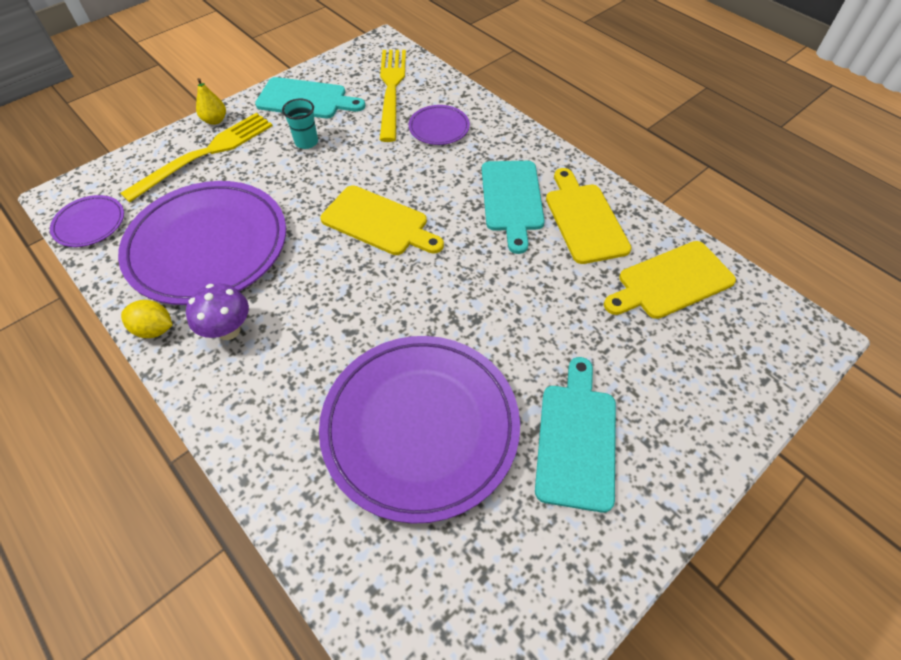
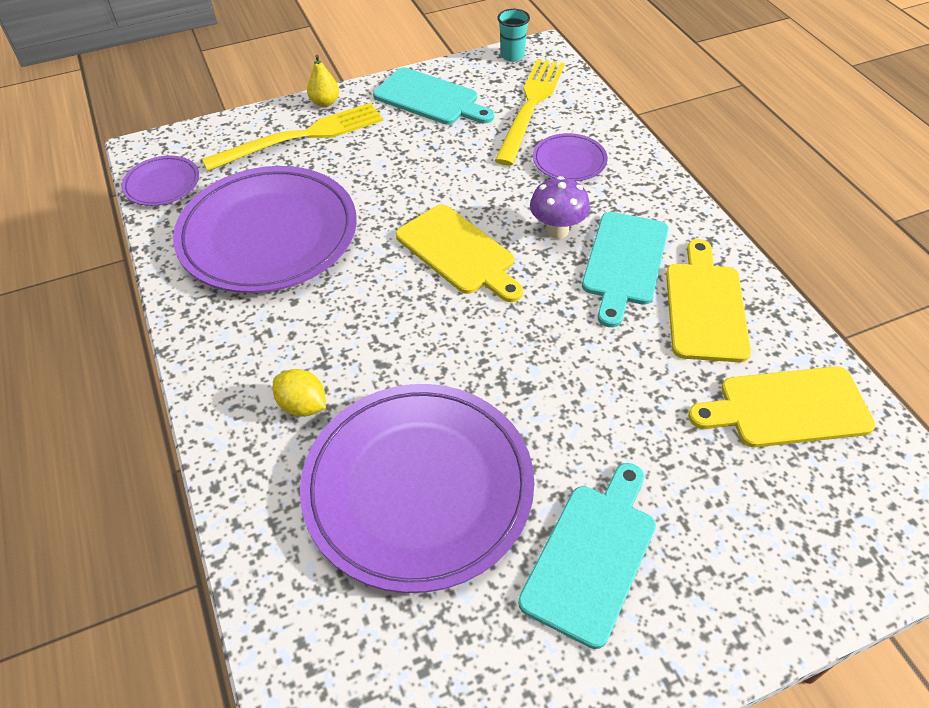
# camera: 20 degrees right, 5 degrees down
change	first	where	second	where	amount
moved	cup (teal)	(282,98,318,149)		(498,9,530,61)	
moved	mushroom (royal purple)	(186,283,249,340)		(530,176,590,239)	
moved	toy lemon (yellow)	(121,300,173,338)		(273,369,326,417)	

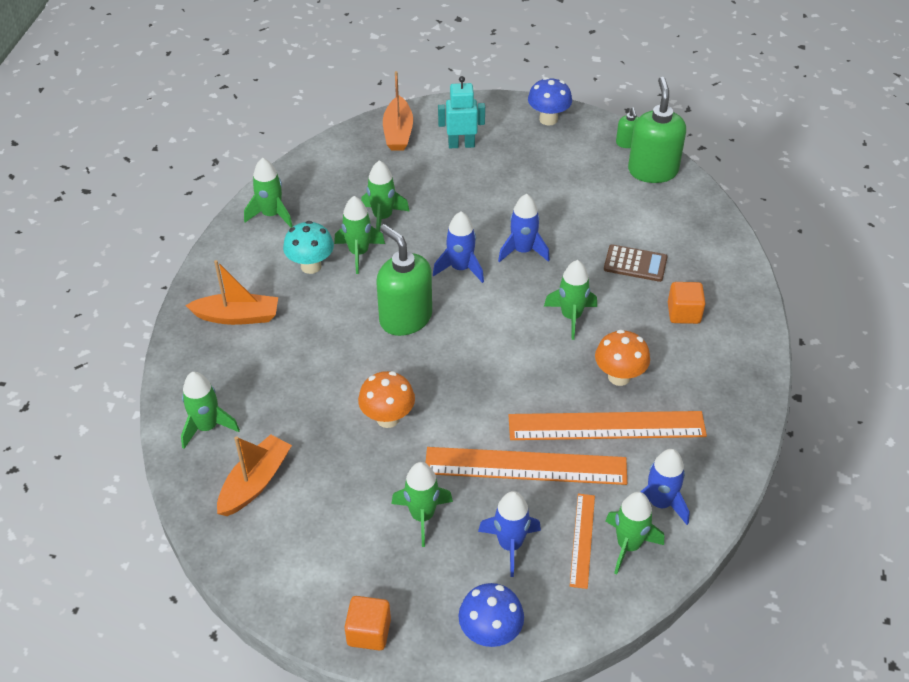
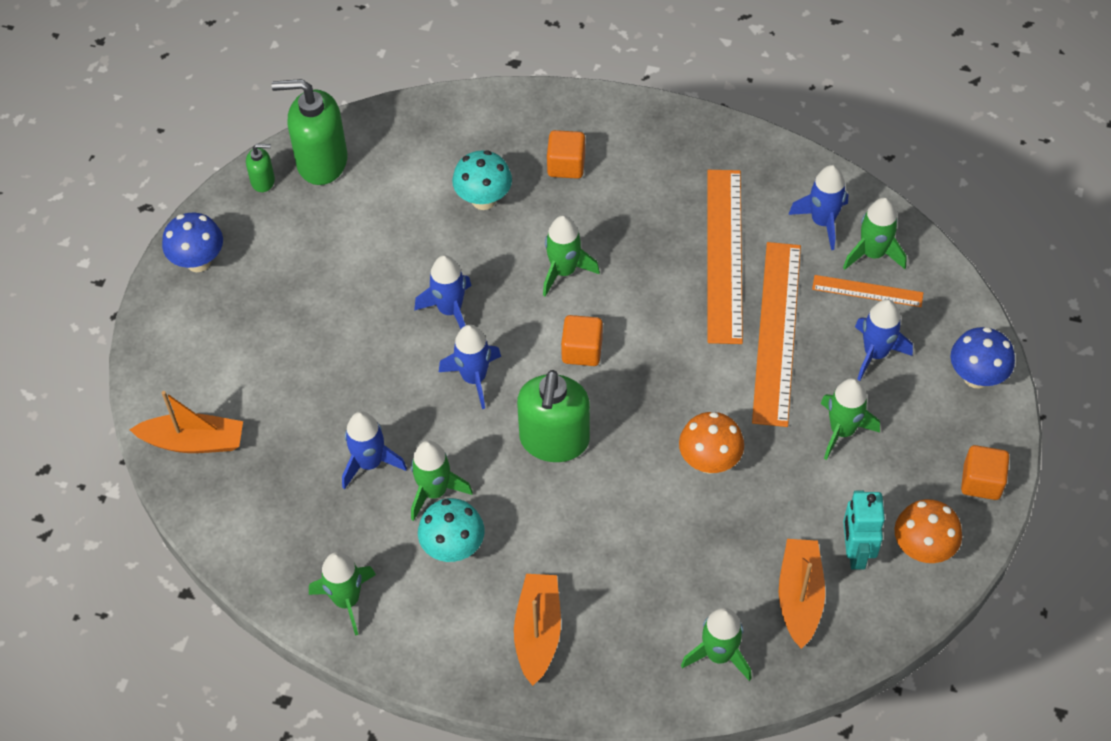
# camera: 85 degrees left, 10 degrees up
change	first	where	second	where	amount
moved	robot figure (teal)	(438,76,485,148)		(843,491,885,569)	
recoloured	rocket (emerald)	(361,160,410,231)	rocket (royal blue)	(342,411,407,489)	
turned	soap dispenser (emerald)	(377,224,432,336)		(517,370,590,462)	45 degrees counterclockwise
replaced	adding machine (russet)	(604,244,668,282)	mushroom (teal)	(452,150,512,210)	
moved	mushroom (orange-coloured)	(595,330,650,386)		(895,499,962,563)	
turned	toy boat (orange-coloured)	(217,434,292,516)		(779,539,825,649)	60 degrees clockwise
added			cube (orange-coloured)	(561,315,603,366)	

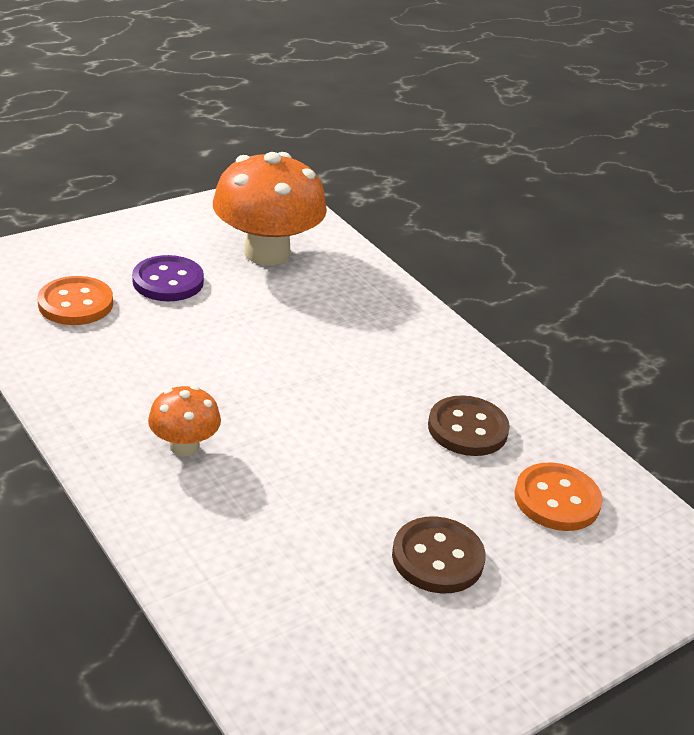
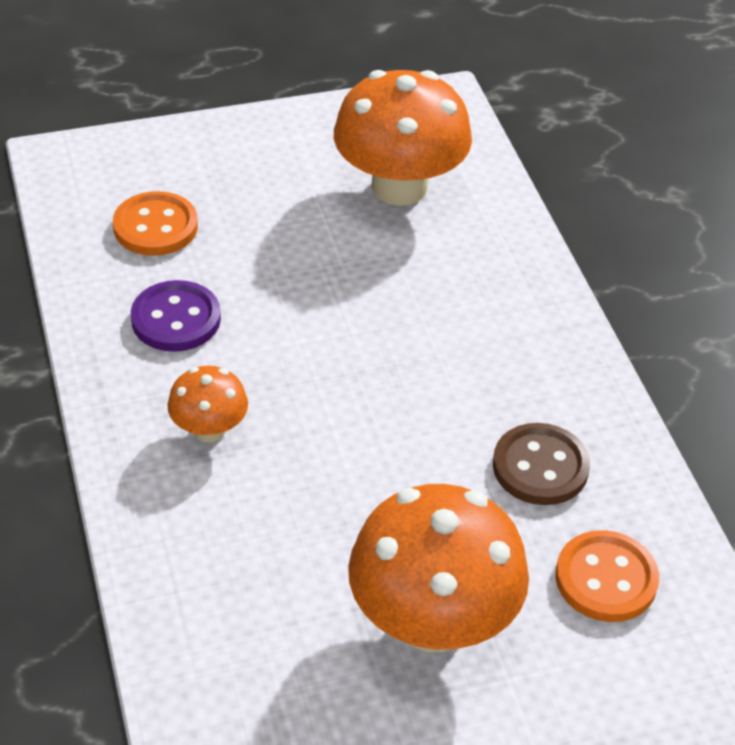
# camera: 20 degrees right, 10 degrees up
change	first	where	second	where	amount
moved	shirt button (royal purple)	(132,255,204,301)		(131,280,221,352)	
replaced	shirt button (russet)	(392,516,486,594)	mushroom (orange-coloured)	(348,484,529,652)	

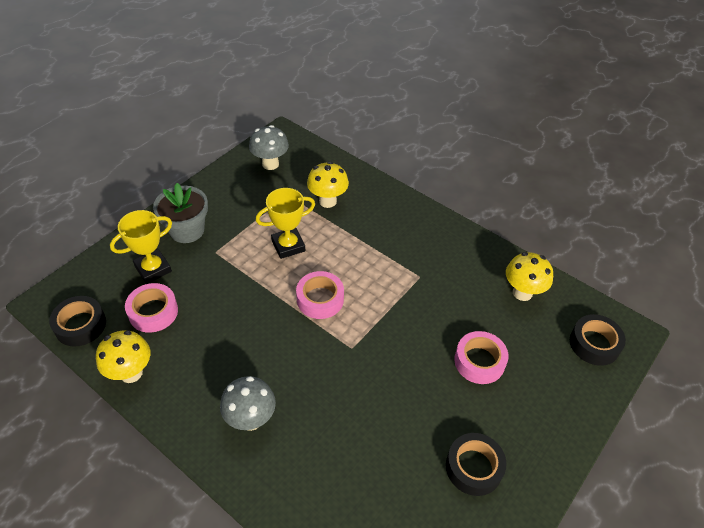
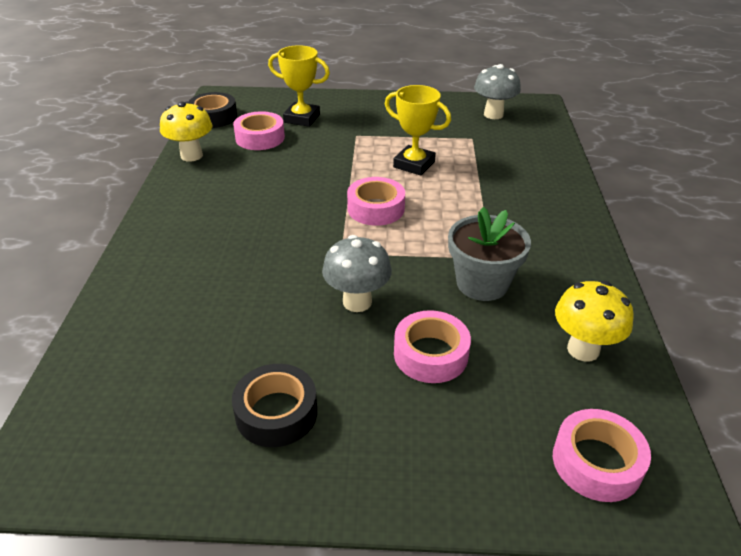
# camera: 55 degrees right, 10 degrees down
change	first	where	second	where	amount
removed	mushroom (yellow)	(307,161,349,208)			
moved	potted plant (gray)	(153,183,208,243)		(448,207,531,301)	
recoloured	roll of tape (ebony)	(570,314,626,366)	roll of tape (pink)	(553,409,651,502)	
moved	mushroom (gray)	(220,376,276,431)		(322,235,392,312)	

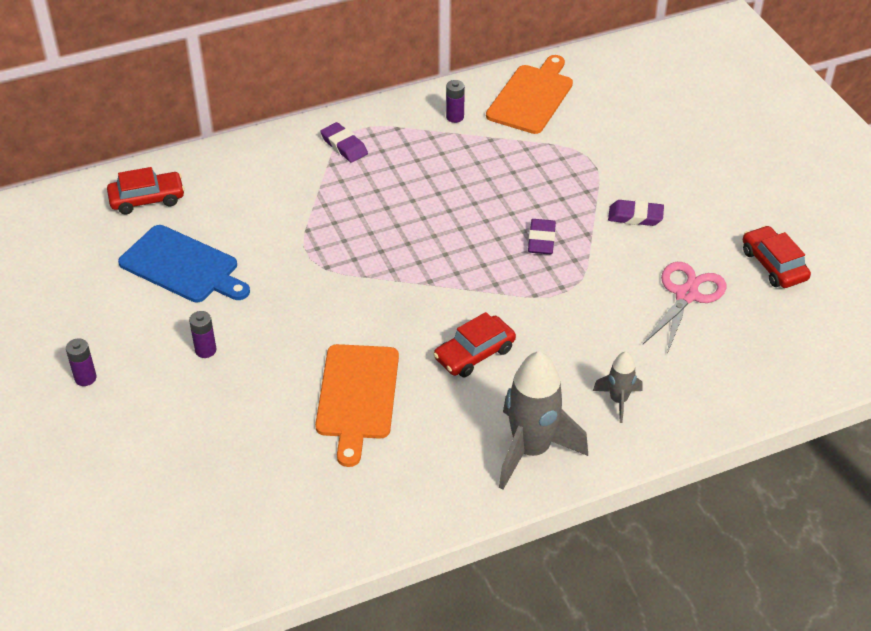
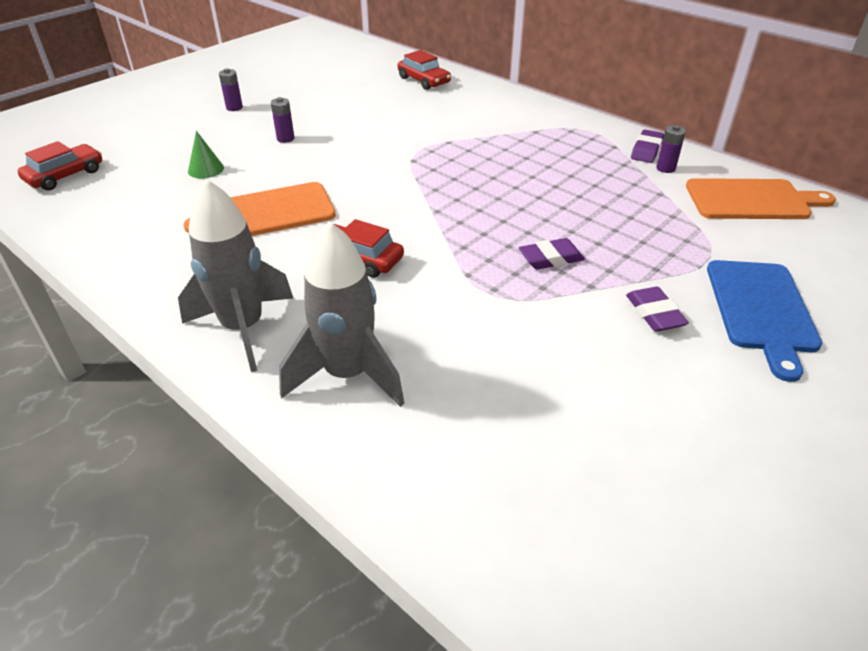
# camera: 65 degrees right, 5 degrees down
change	first	where	second	where	amount
moved	pencil eraser (royal purple)	(320,122,368,163)		(631,129,664,163)	
moved	cutting board (royal blue)	(118,225,250,302)		(707,260,822,382)	
moved	toy car (crimson)	(743,226,811,288)		(17,141,102,191)	
removed	shears (pink)	(642,262,726,354)			
resized	rocket (gray)	(593,351,642,423)		(279,221,404,407)	x1.95
added			cone shape (emerald)	(188,131,224,178)	

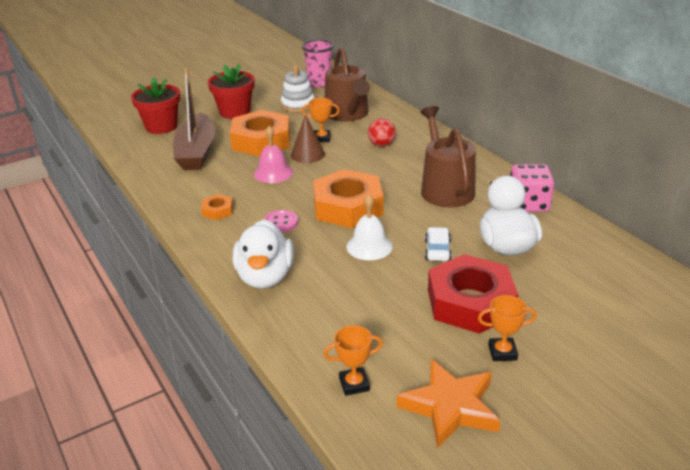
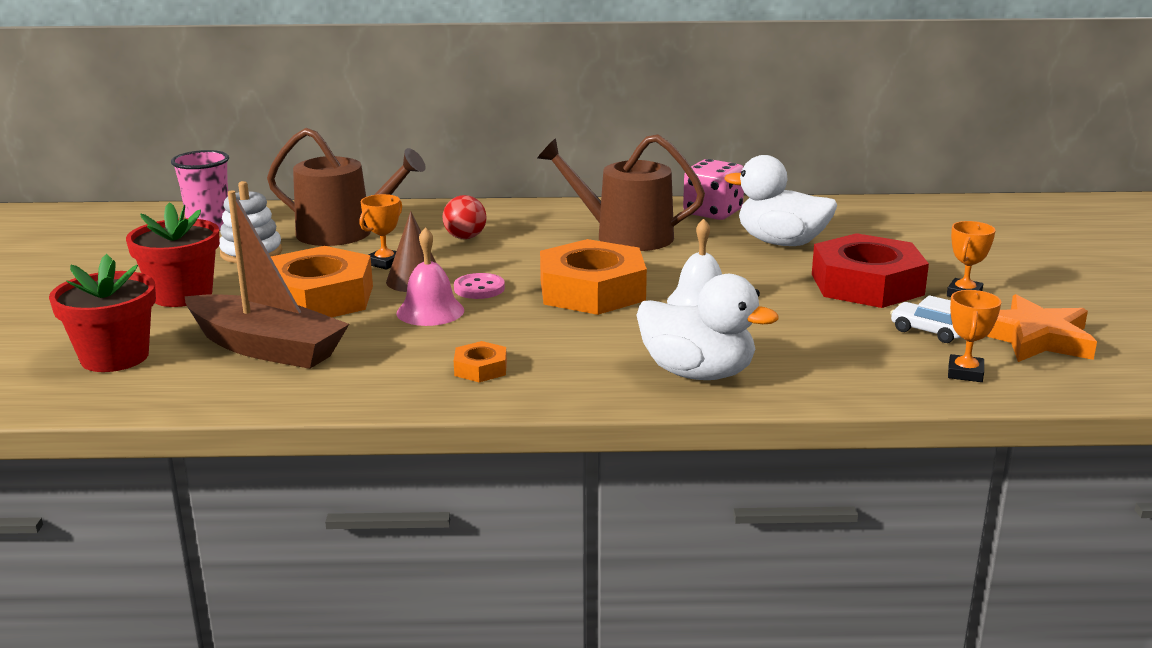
# camera: 60 degrees left, 10 degrees down
change	first	where	second	where	amount
moved	shirt button (pink)	(264,210,298,233)		(454,273,505,299)	
moved	toy car (white)	(425,227,452,261)		(890,295,961,343)	

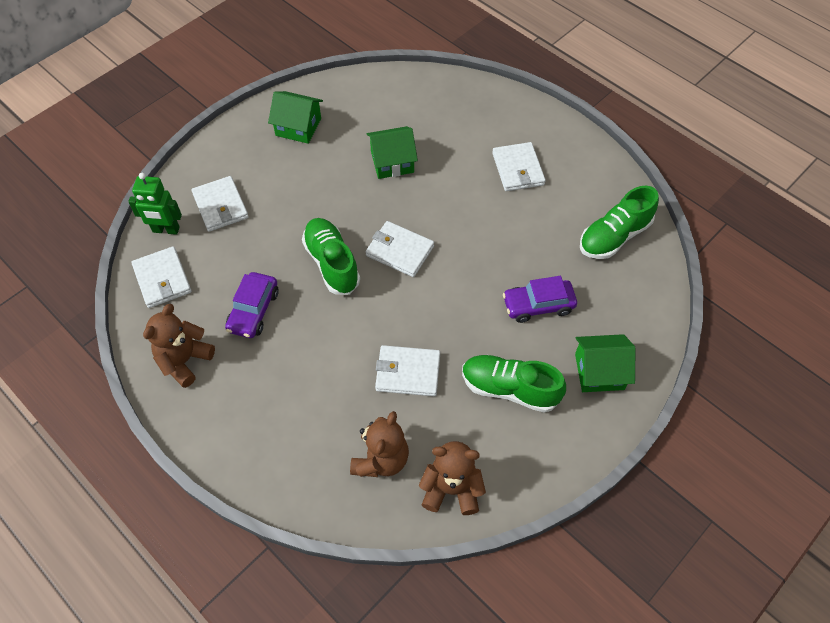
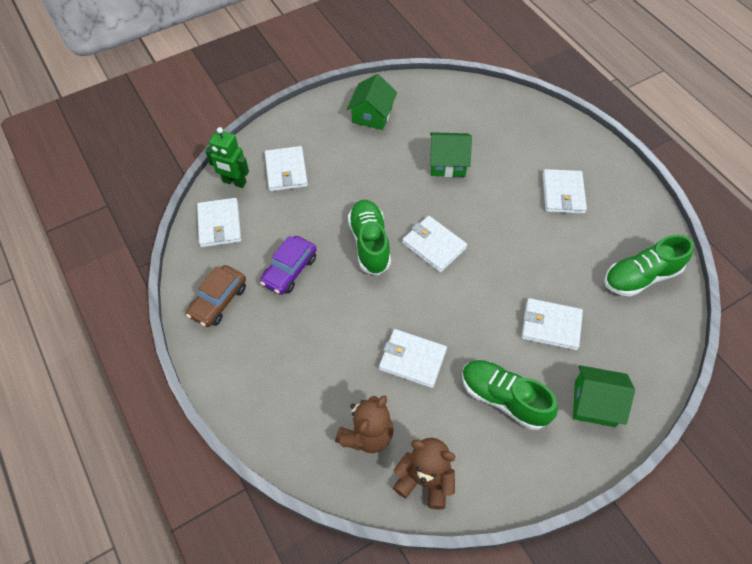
# camera: 15 degrees right, 0 degrees up
change	first	where	second	where	amount
turned	cottage (emerald)	(268,91,323,144)		(347,74,397,130)	75 degrees clockwise
replaced	toy car (royal purple)	(503,276,577,323)	wallet (white)	(521,298,583,350)	
replaced	teddy (russet)	(143,304,215,388)	toy car (russet)	(186,265,246,327)	

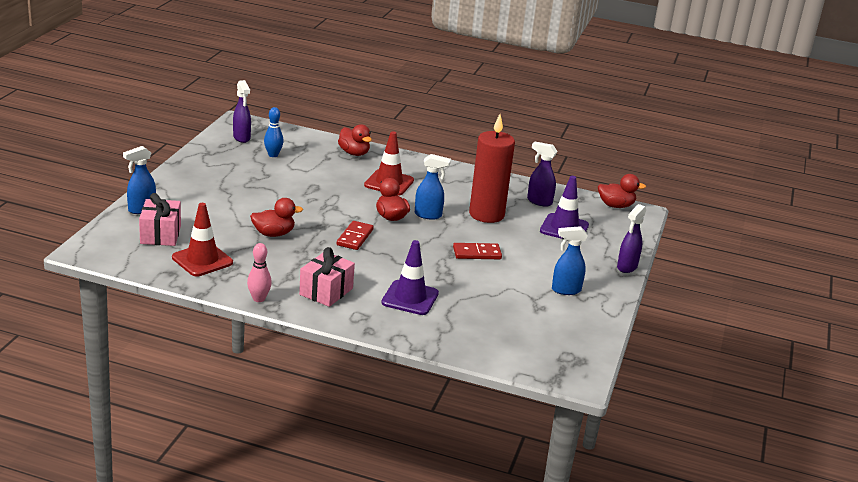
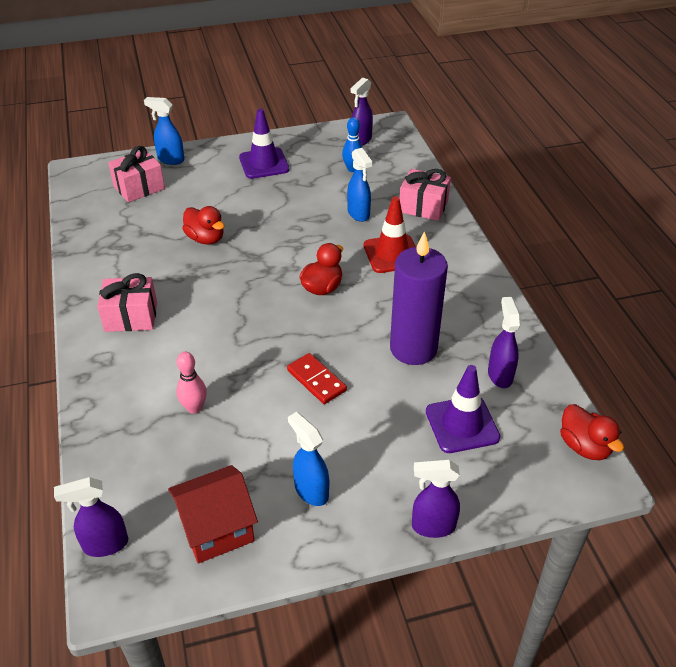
# camera: 60 degrees right, 15 degrees up
change	first	where	second	where	amount
recoloured	pillar candle (crimson)	(469,114,515,223)	pillar candle (royal purple)	(390,231,448,365)	
replaced	rubber duck (crimson)	(338,124,372,156)	gift (pink)	(400,169,451,221)	
moved	sprayer (royal blue)	(415,154,451,220)		(347,148,373,222)	
removed	traffic cone (crimson)	(172,203,233,277)			
removed	domino (crimson)	(337,221,374,250)			
moved	traffic cone (royal purple)	(381,240,439,315)		(239,109,289,179)	
moved	skittle (pink)	(247,243,272,302)		(176,352,207,414)	
added			cottage (crimson)	(168,465,258,564)	
added			sprayer (royal purple)	(54,477,128,557)	

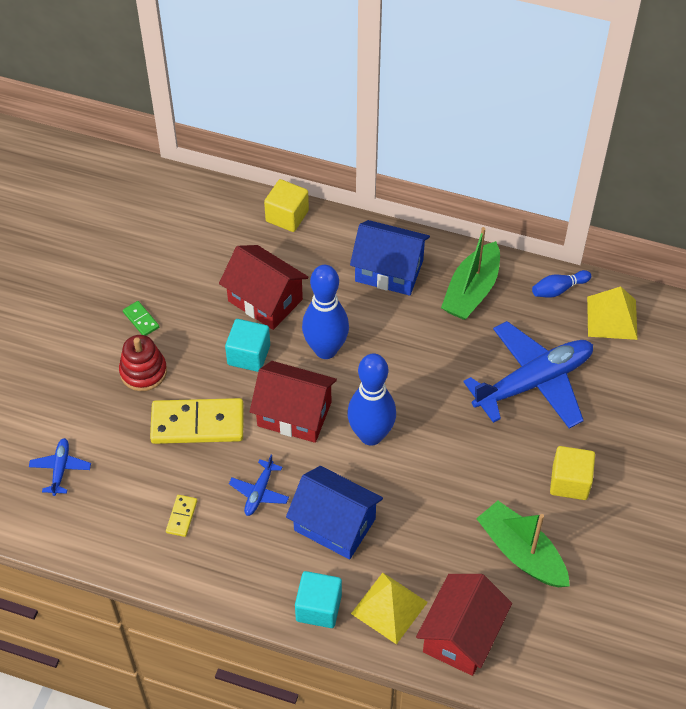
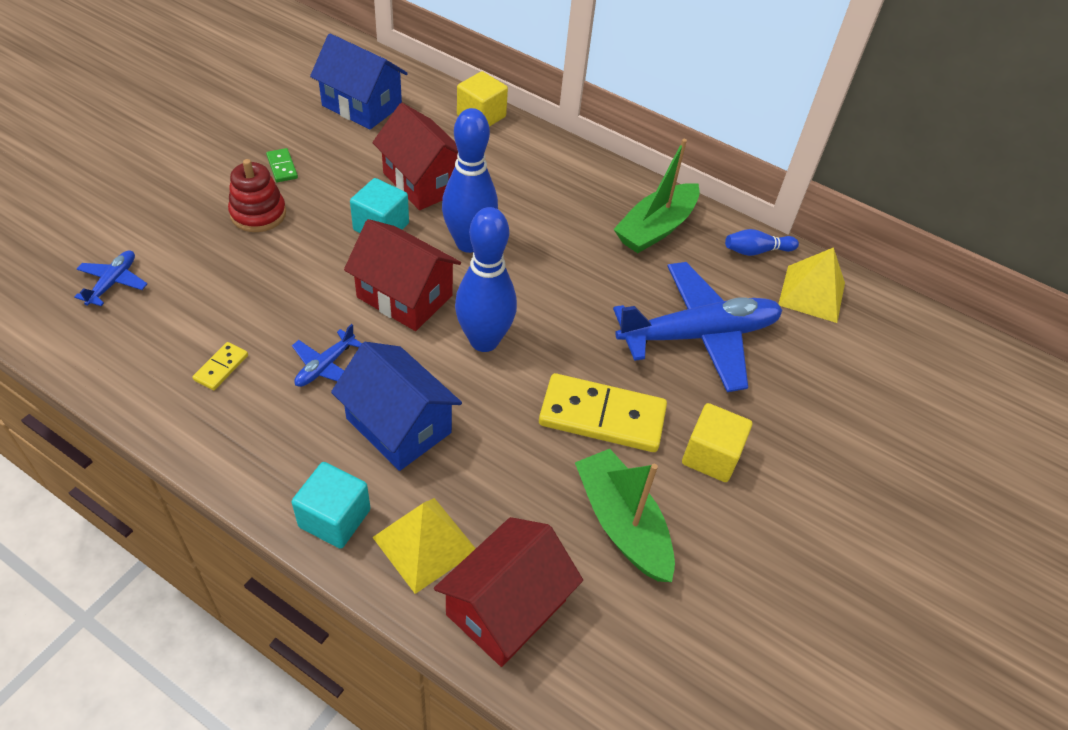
# camera: 10 degrees right, 5 degrees down
change	first	where	second	where	amount
moved	cottage (royal blue)	(350,220,430,296)		(310,34,408,129)	
moved	domino (yellow)	(150,398,244,444)		(539,373,667,452)	

